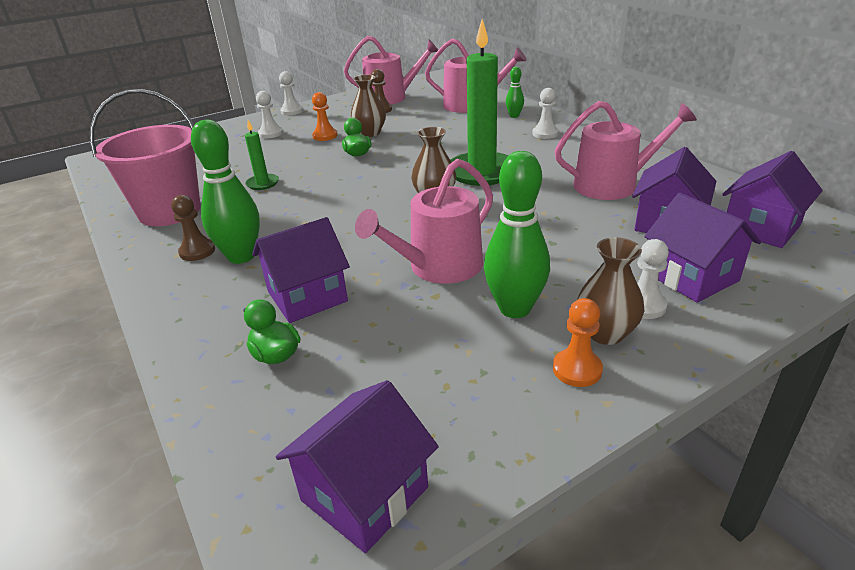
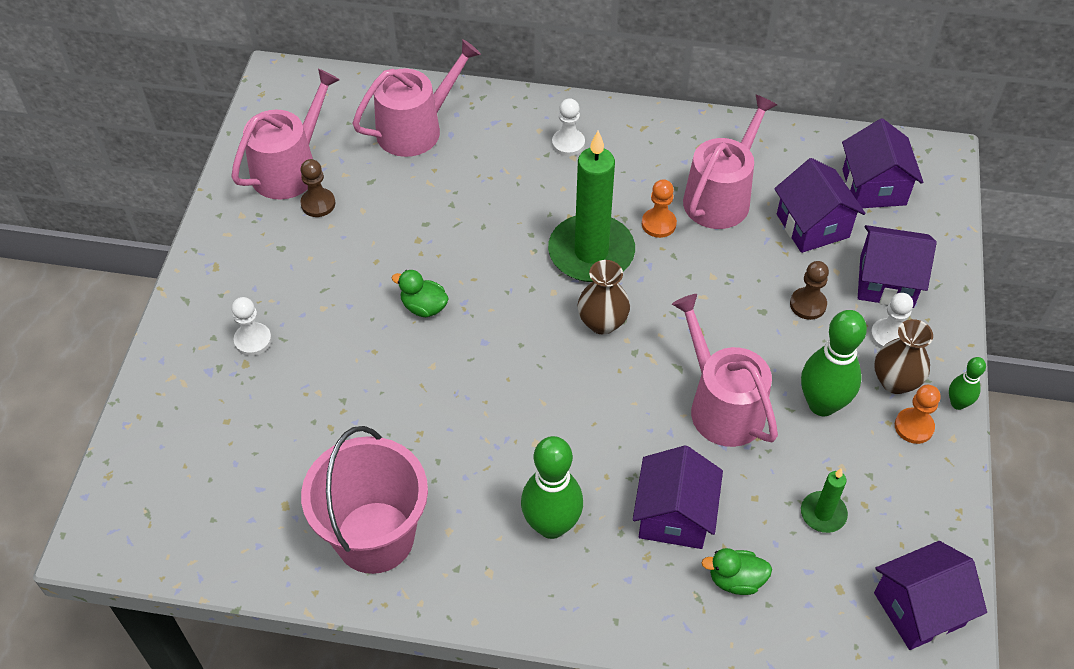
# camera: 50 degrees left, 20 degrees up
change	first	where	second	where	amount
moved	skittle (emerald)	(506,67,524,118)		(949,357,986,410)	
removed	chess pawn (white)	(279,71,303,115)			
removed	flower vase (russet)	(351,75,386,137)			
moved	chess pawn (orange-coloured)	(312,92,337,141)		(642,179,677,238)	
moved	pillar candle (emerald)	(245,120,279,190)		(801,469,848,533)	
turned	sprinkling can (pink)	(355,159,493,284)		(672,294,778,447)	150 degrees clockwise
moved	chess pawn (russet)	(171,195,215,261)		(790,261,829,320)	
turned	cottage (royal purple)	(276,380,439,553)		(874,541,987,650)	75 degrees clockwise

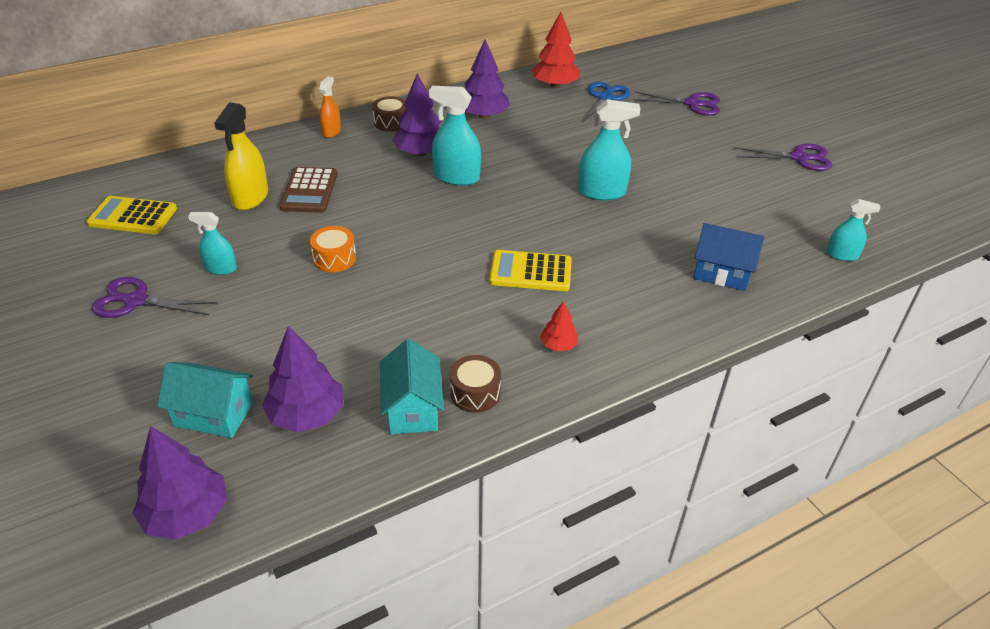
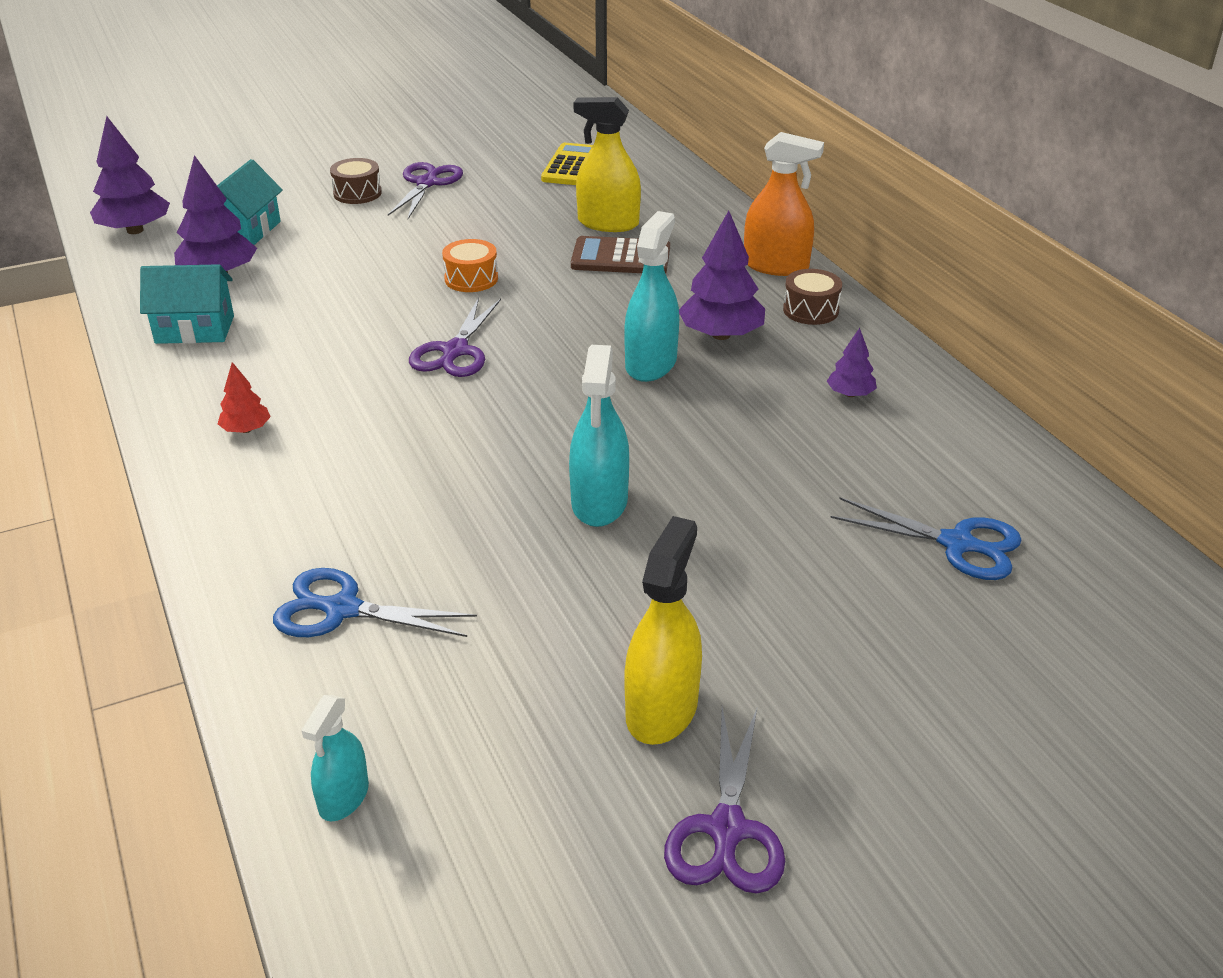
# camera: 95 degrees right, 5 degrees down
change	first	where	second	where	amount
removed	fir tree (crimson)	(532,12,580,88)			
resized	fir tree (royal purple)	(465,40,510,119)		(827,328,877,397)	x0.53
resized	sprayer (orange-coloured)	(319,77,341,138)		(744,132,824,276)	x1.66
moved	shears (royal purple)	(634,92,720,115)		(409,298,501,377)	
removed	sprayer (teal)	(188,212,237,275)			
replaced	cottage (royal blue)	(693,223,764,291)	shears (royal blue)	(273,568,477,637)	
removed	adding machine (yellow)	(489,250,572,291)			
moved	toy drum (russet)	(450,355,501,413)		(330,158,382,204)	
added			sprayer (yellow)	(624,516,702,745)	

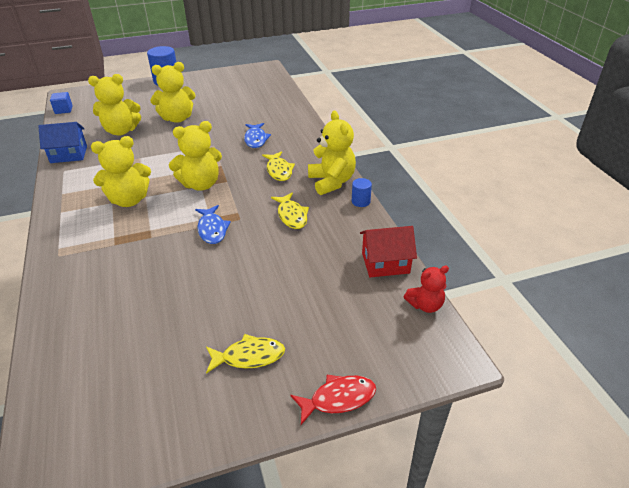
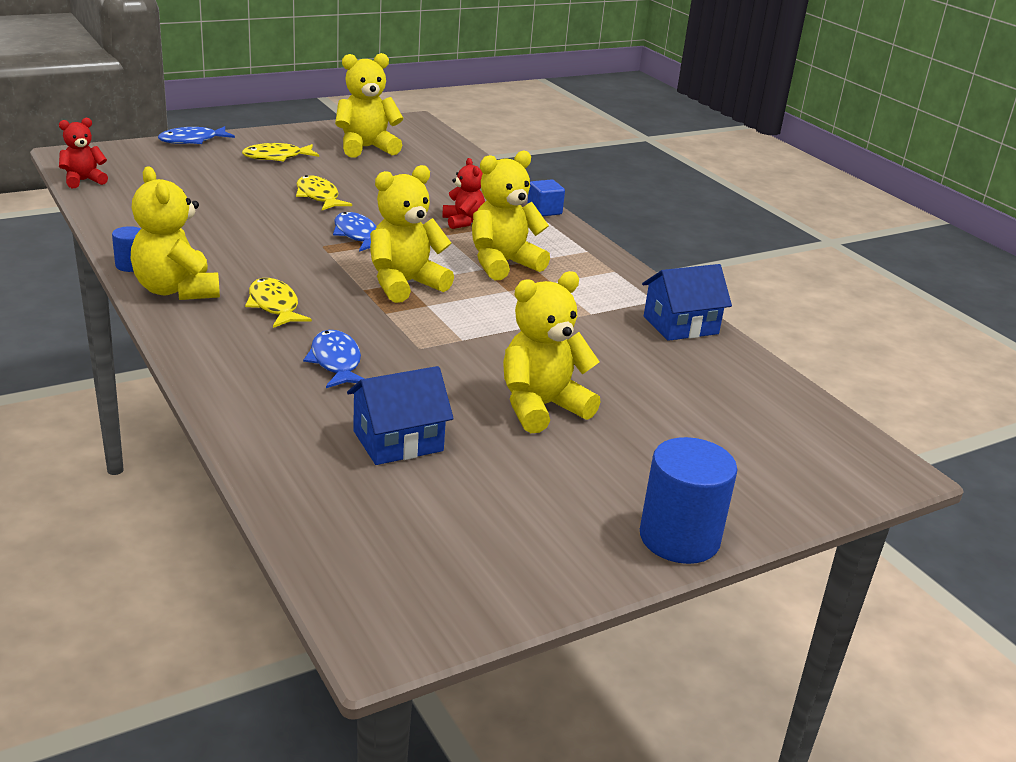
# camera: 165 degrees right, 10 degrees down
change	first	where	second	where	amount
moved	teddy (yellow)	(88,74,141,135)		(335,53,404,158)	
moved	cube (royal blue)	(50,92,73,114)		(527,179,565,216)	
moved	toy fish (yellow)	(271,192,309,229)		(296,175,352,210)	
removed	cottage (crimson)	(360,226,417,277)			
recoloured	toy fish (crimson)	(291,375,376,425)	toy fish (royal blue)	(158,126,235,144)	
added			teddy (crimson)	(443,158,485,229)	
added			cottage (royal blue)	(347,366,454,465)	

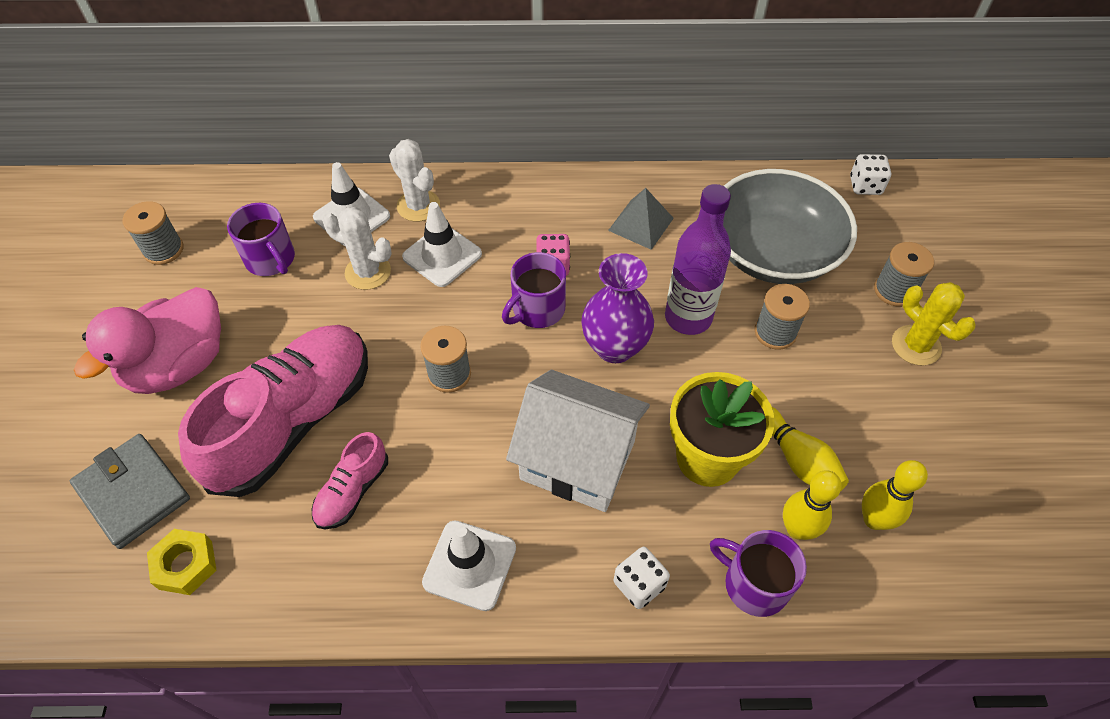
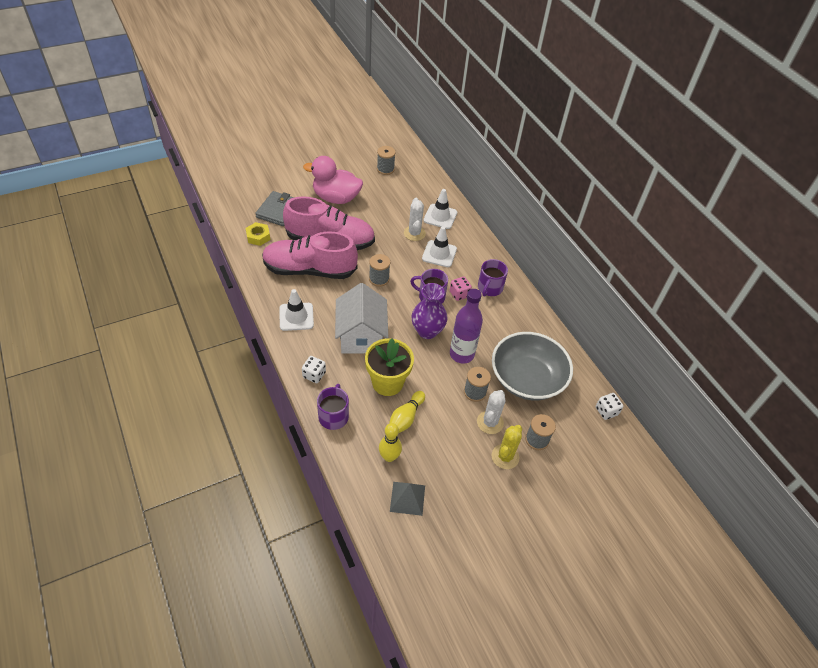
# camera: 60 degrees right, 5 degrees down
change	first	where	second	where	amount
moved	saguaro cactus (white)	(389,139,440,222)		(477,390,505,434)	
moved	pyramid (gray)	(608,188,674,250)		(390,482,425,516)	
moved	coffee mug (royal purple)	(227,203,295,276)		(478,259,508,297)	
resized	lace-up shoe (pink)	(312,432,388,530)		(262,232,358,279)	x2.17
removed	skittle (yellow)	(783,470,842,540)			

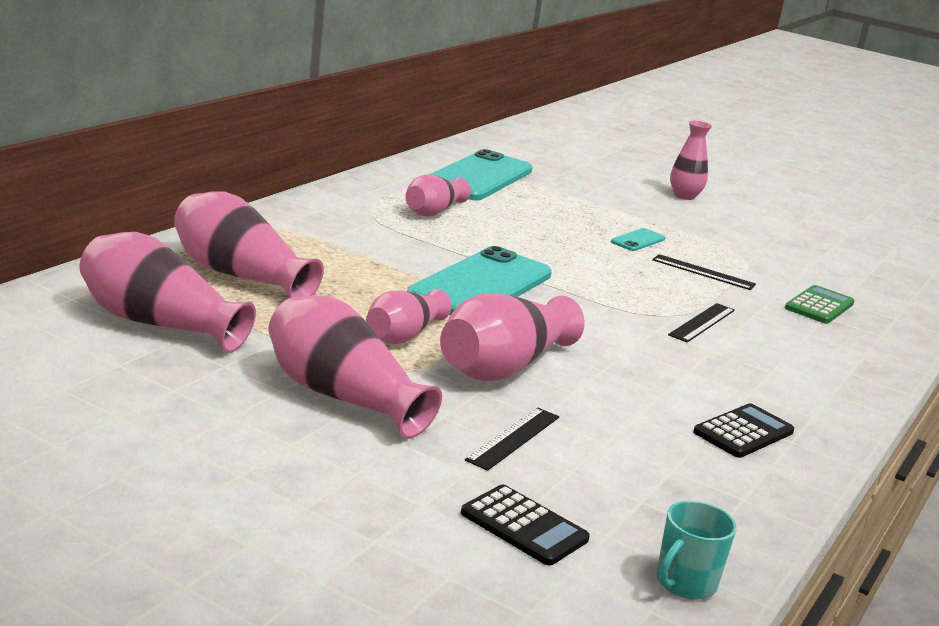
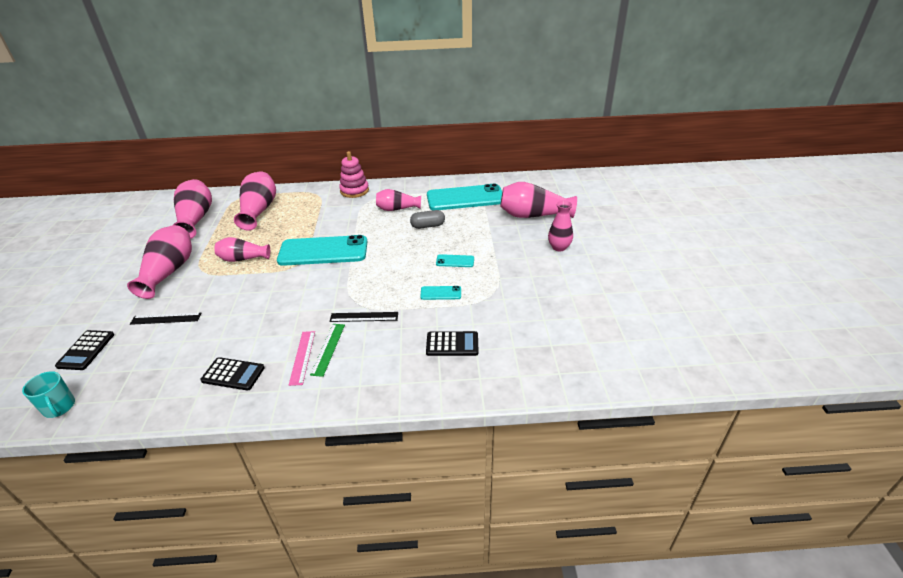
# camera: 60 degrees right, 15 degrees up
change	first	where	second	where	amount
replaced	straightedge (ebony)	(652,254,756,290)	mobile phone (teal)	(420,286,461,300)	
recoloured	adding machine (emerald)	(785,285,855,324)	adding machine (ebony)	(426,331,478,356)	
moved	flower vase (pink)	(440,293,585,381)		(500,182,577,218)	
turned	coffee mug (teal)	(657,500,737,600)		(22,371,75,418)	135 degrees counterclockwise
added			ring stacker (pink)	(339,151,369,198)	
added			capsule (gray)	(410,210,445,229)	
added			straightedge (emerald)	(310,324,345,377)	
added			straightedge (pink)	(289,331,315,386)	

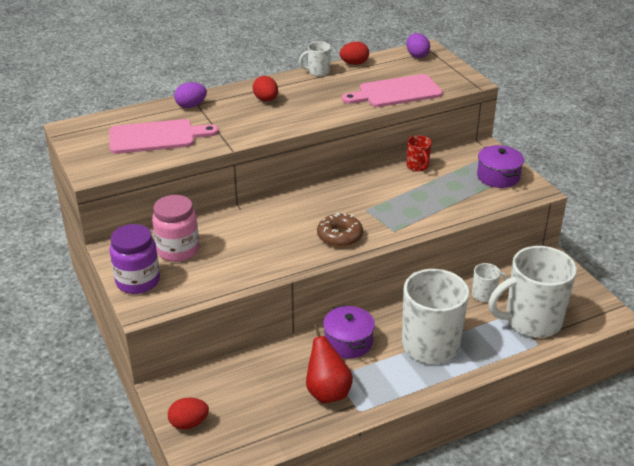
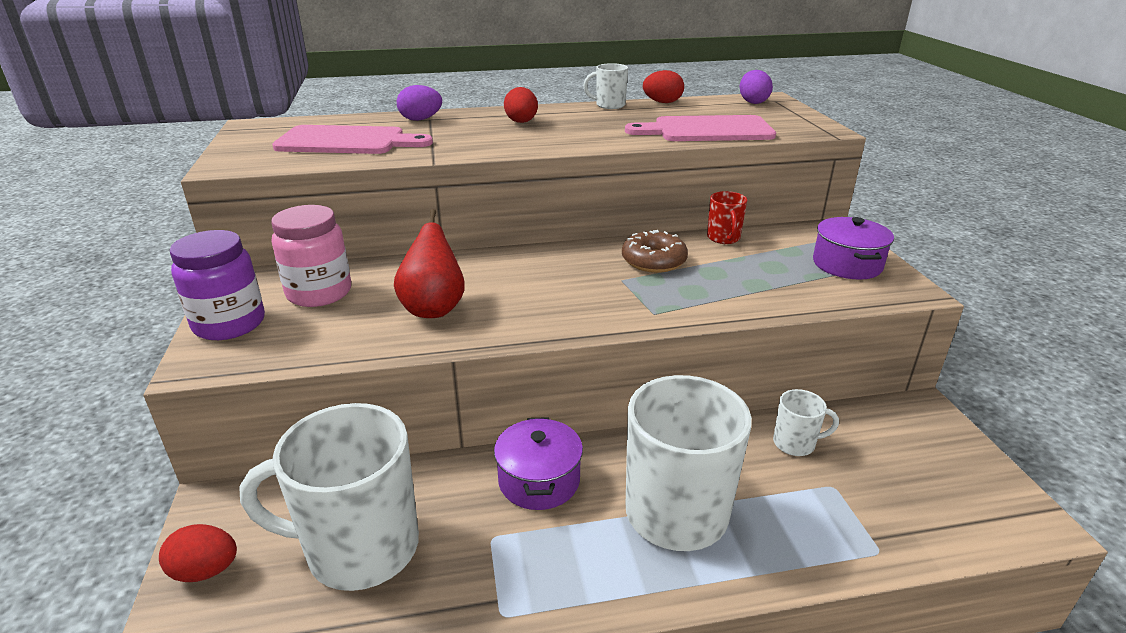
# camera: 15 degrees right, 5 degrees down
change	first	where	second	where	amount
moved	glazed donut (russet)	(317,213,363,247)		(622,230,688,273)	
moved	coffee mug (white)	(488,246,577,338)		(239,403,419,591)	
moved	pear (crimson)	(306,324,353,403)		(394,209,465,318)	

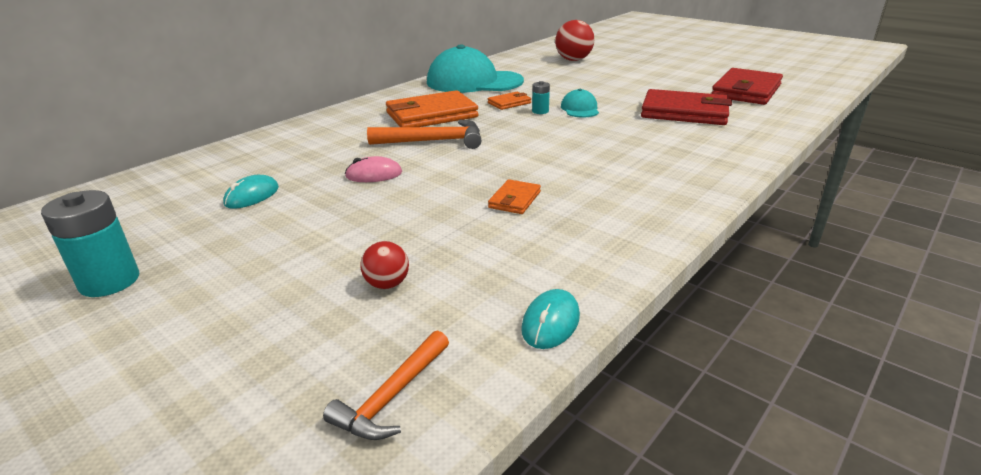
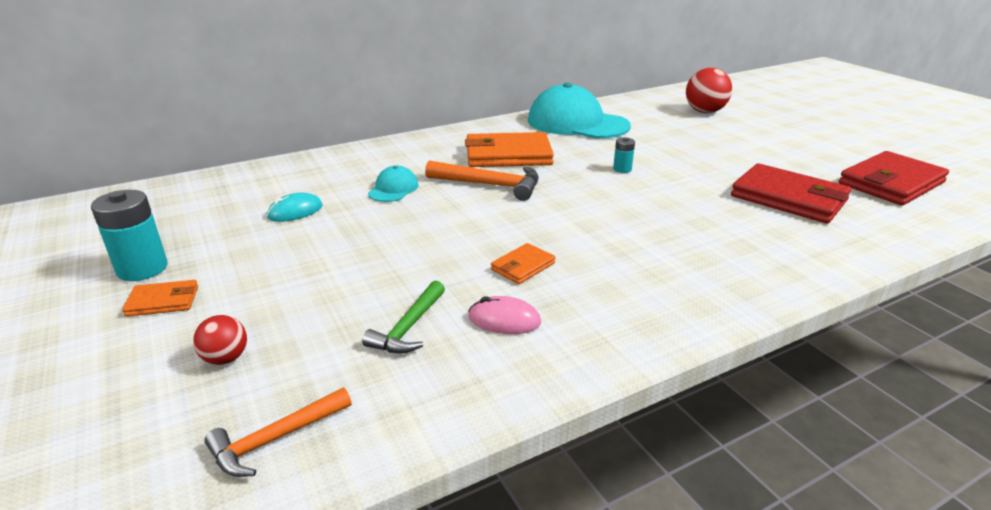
# camera: 20 degrees right, 0 degrees up
change	first	where	second	where	amount
moved	cap (teal)	(561,89,599,117)		(368,166,419,202)	
moved	wallet (orange-coloured)	(488,92,531,110)		(122,280,198,317)	
moved	computer mouse (pink)	(345,156,402,182)		(468,296,541,334)	
moved	ball (crimson)	(360,241,409,289)		(193,315,247,365)	
removed	computer mouse (teal)	(521,289,580,349)			
added			claw hammer (emerald)	(362,280,445,354)	

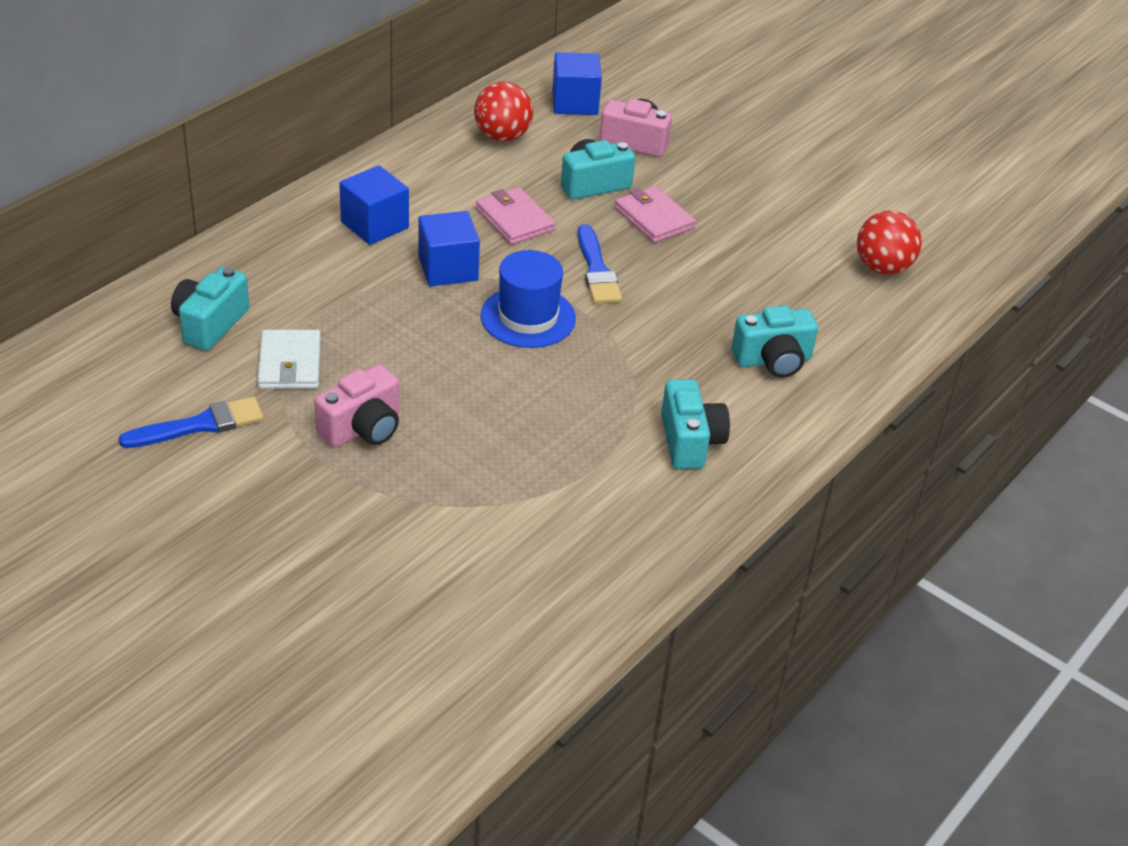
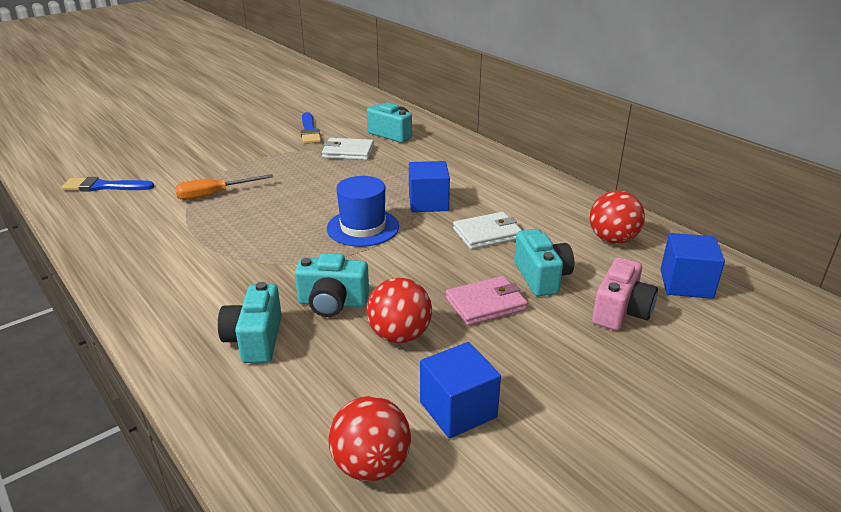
# camera: 105 degrees right, 10 degrees down
change	first	where	second	where	amount
moved	cube (royal blue)	(339,165,409,245)		(420,342,501,438)	
recoloured	wallet (pink)	(476,187,555,245)	wallet (white)	(453,212,522,249)	
moved	paint brush (royal blue)	(578,224,622,304)		(61,177,154,191)	
removed	compact camera (pink)	(314,364,399,447)			
moved	compact camera (teal)	(661,379,730,469)		(295,253,369,317)	
added			hand screwdriver (orange-coloured)	(175,174,273,200)	
added			ball (crimson)	(367,278,432,343)	

